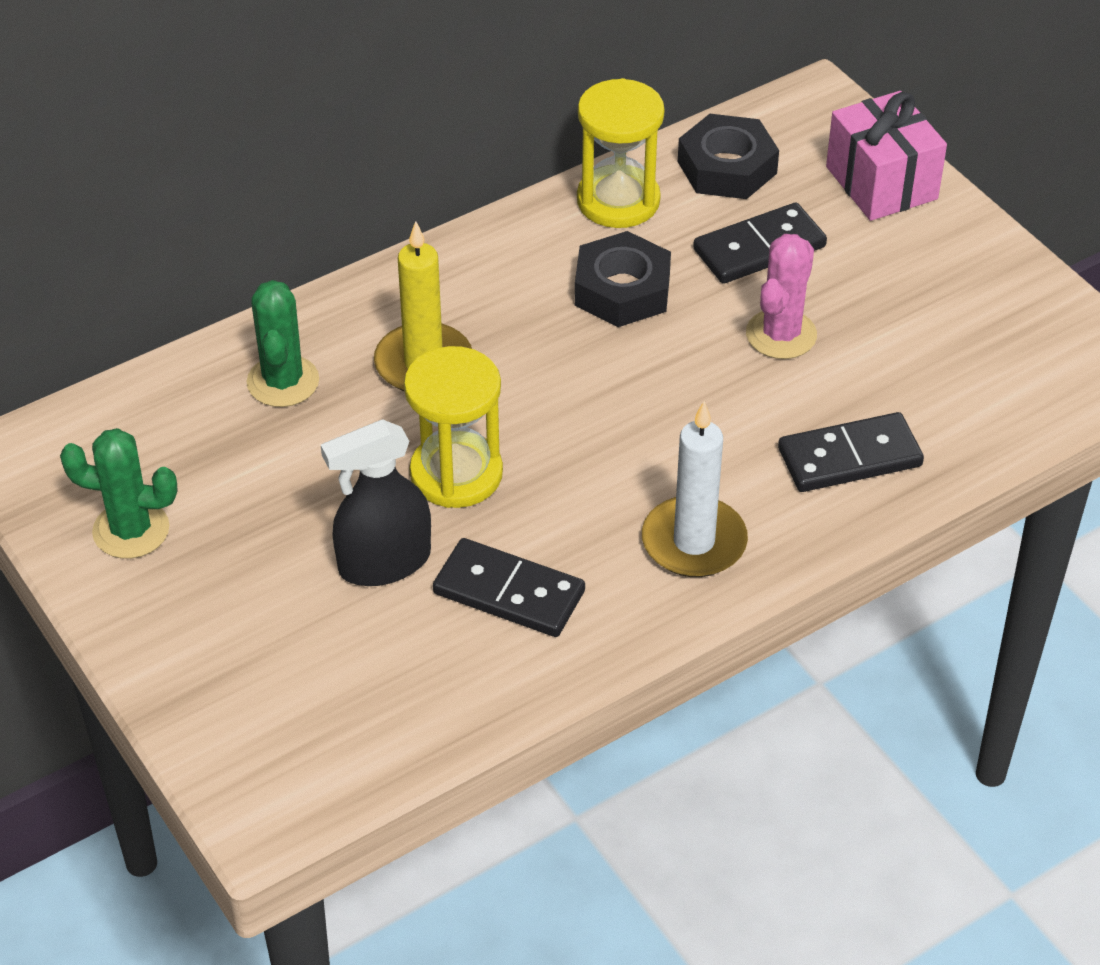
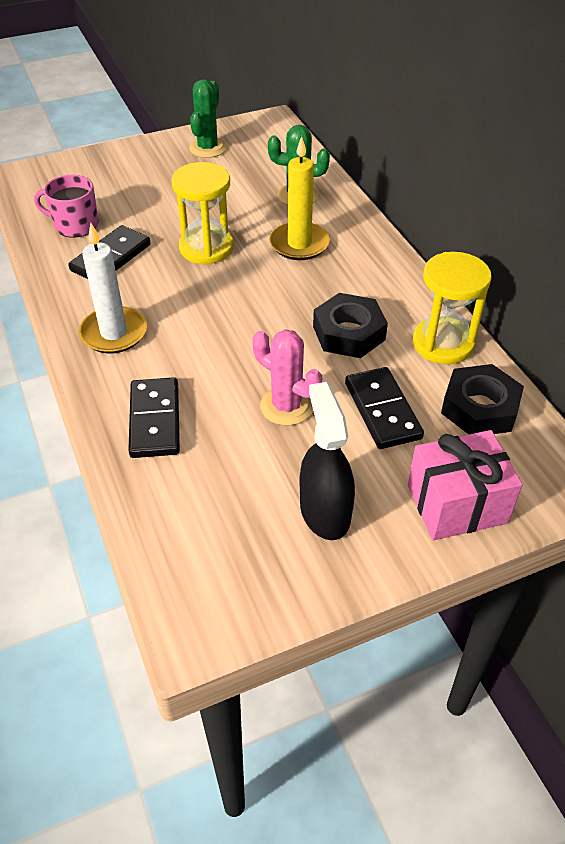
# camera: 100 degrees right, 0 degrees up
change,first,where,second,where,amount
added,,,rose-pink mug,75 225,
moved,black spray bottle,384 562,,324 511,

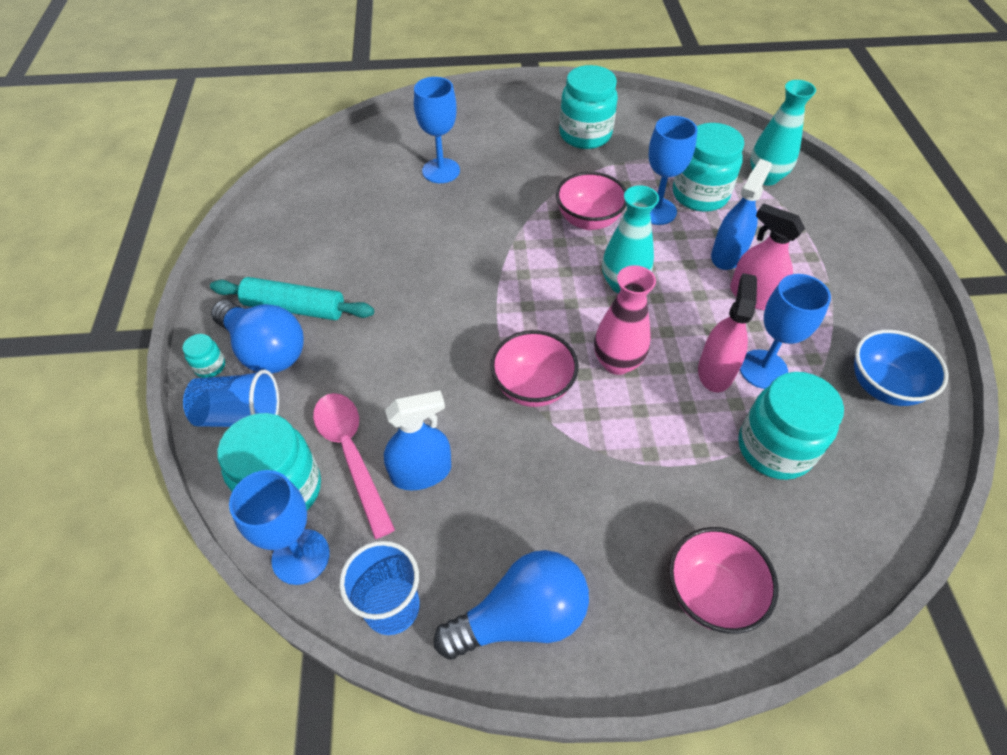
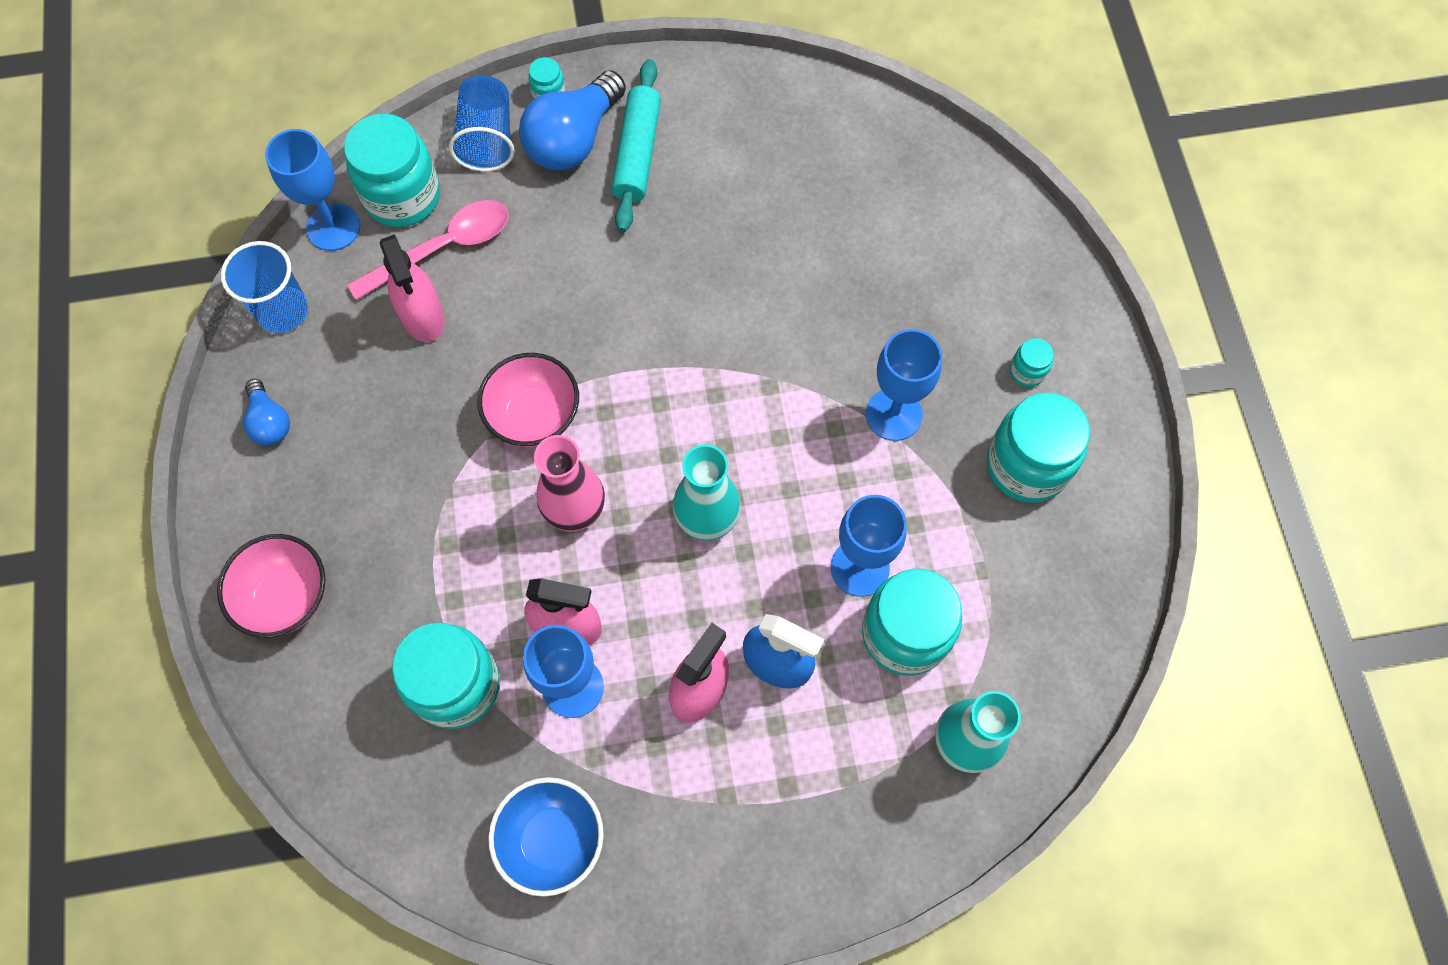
# camera: 85 degrees right, 15 degrees up
change,first,where,second,where,amount
removed,rose-pink deep dish,588 220,,,
added,,,turquoise jam jar,1027 371,
moved,blue goblet,441 171,,894 414,
recoloured,blue spray bottle,421 472,rose-pink spray bottle,422 316,
resized,blue lightbulb,521 617,,270 421,x0.54

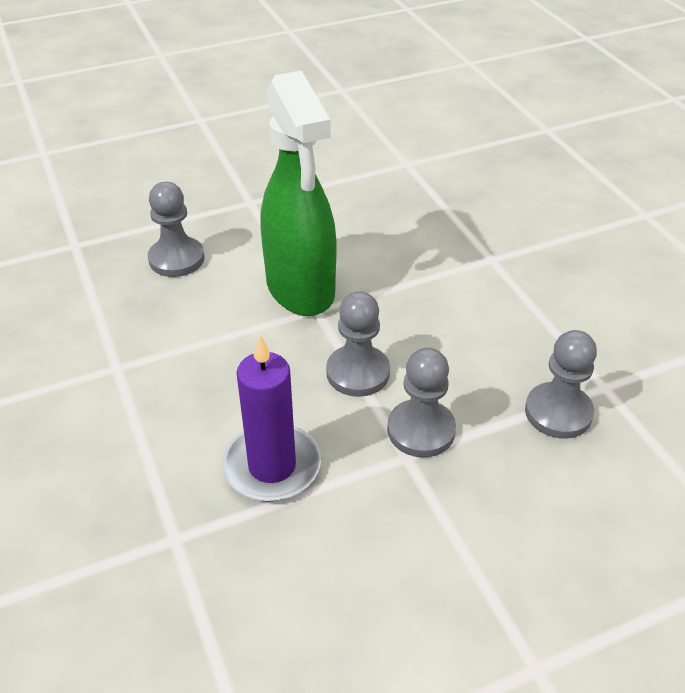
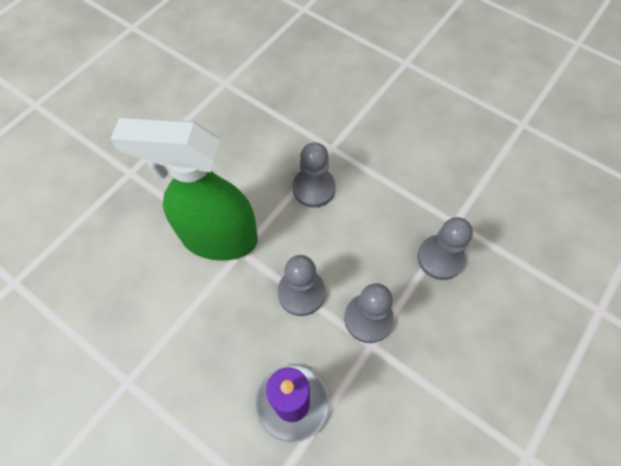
# camera: 30 degrees left, 20 degrees up
change,first,where,second,where,amount
moved,ash-grey pawn,176 259,,314 188,
turned,leaf-green spray bottle,301 289,,218 238,150 degrees clockwise

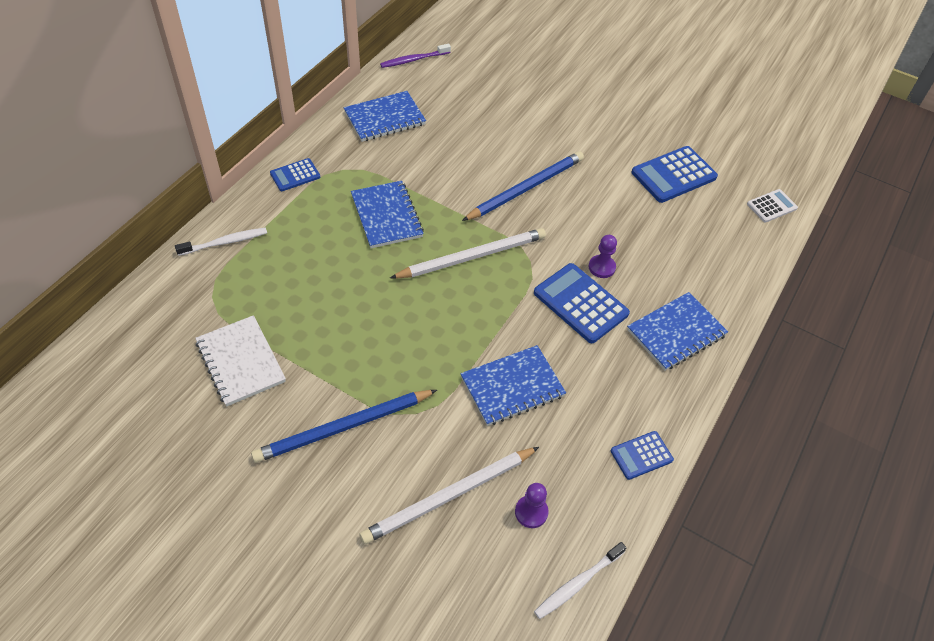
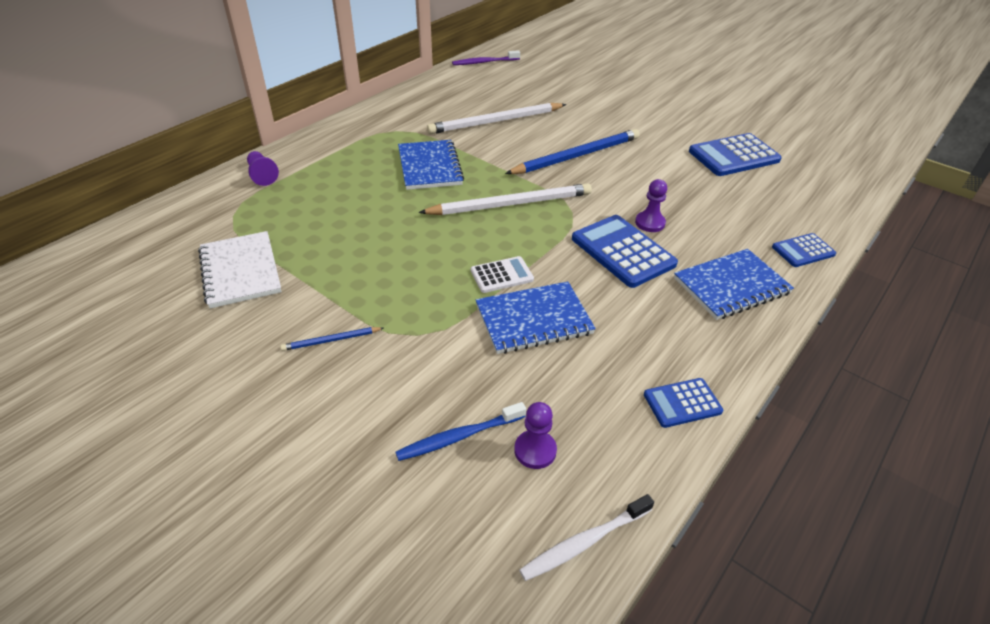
# camera: 10 degrees right, 10 degrees down
change,first,where,second,where,amount
removed,blue notepad,385 118,,,
added,,,blue dental brush,459 437,
moved,blue adding machine,295 175,,803 251,
moved,white wooden pencil,449 496,,495 122,
moved,white adding machine,771 206,,502 275,
replaced,white dental brush,224 242,royal purple pawn,262 175,
resized,blue wooden pencil,343 427,,331 340,x0.45

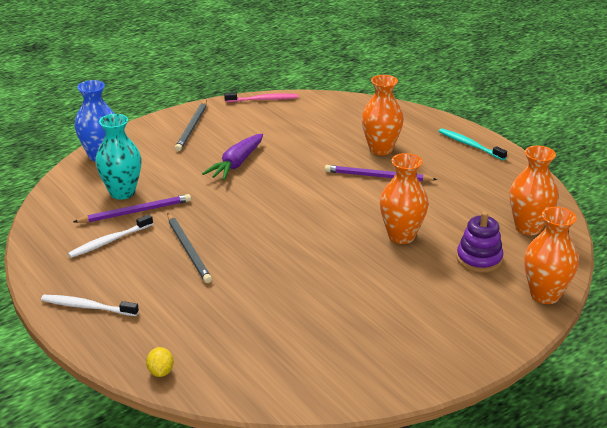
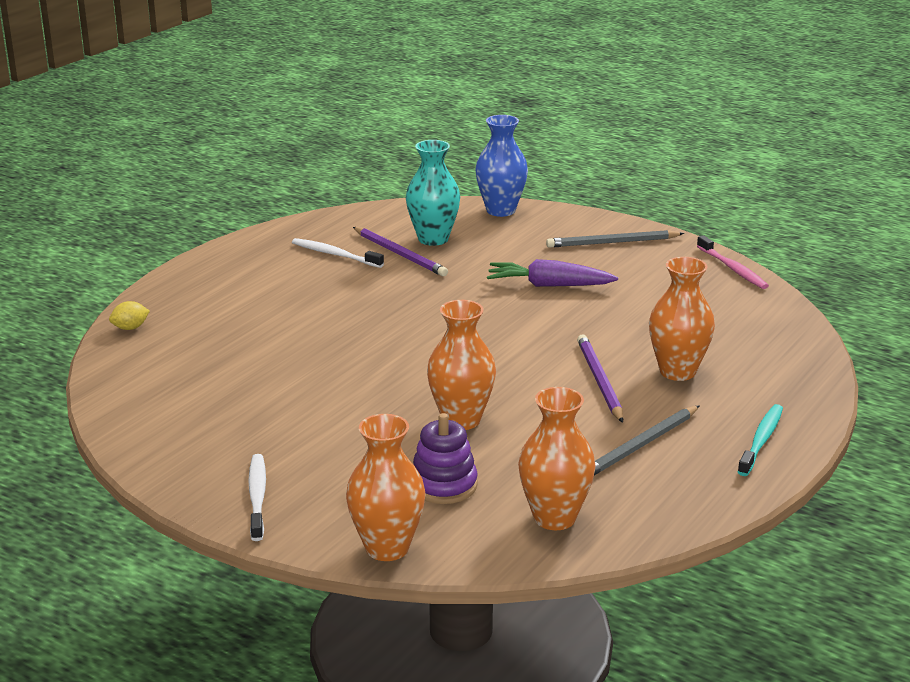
# camera: 70 degrees right, 5 degrees down
change,first,where,second,where,amount
moved,white dental brush,87 307,,257 497,
moved,ash-grey wooden pencil,188 250,,640 445,

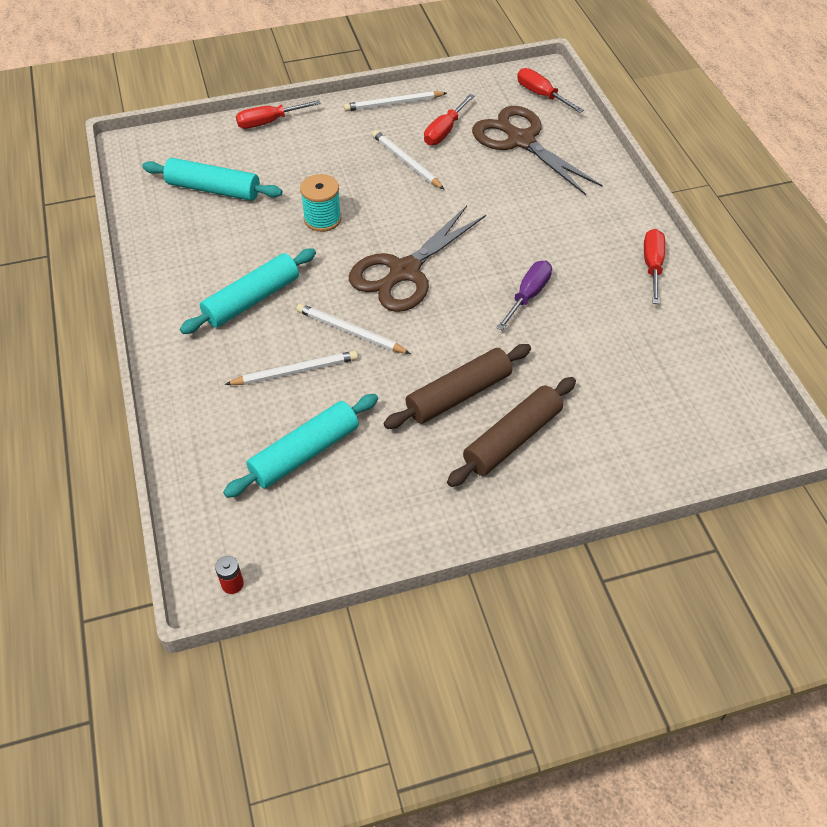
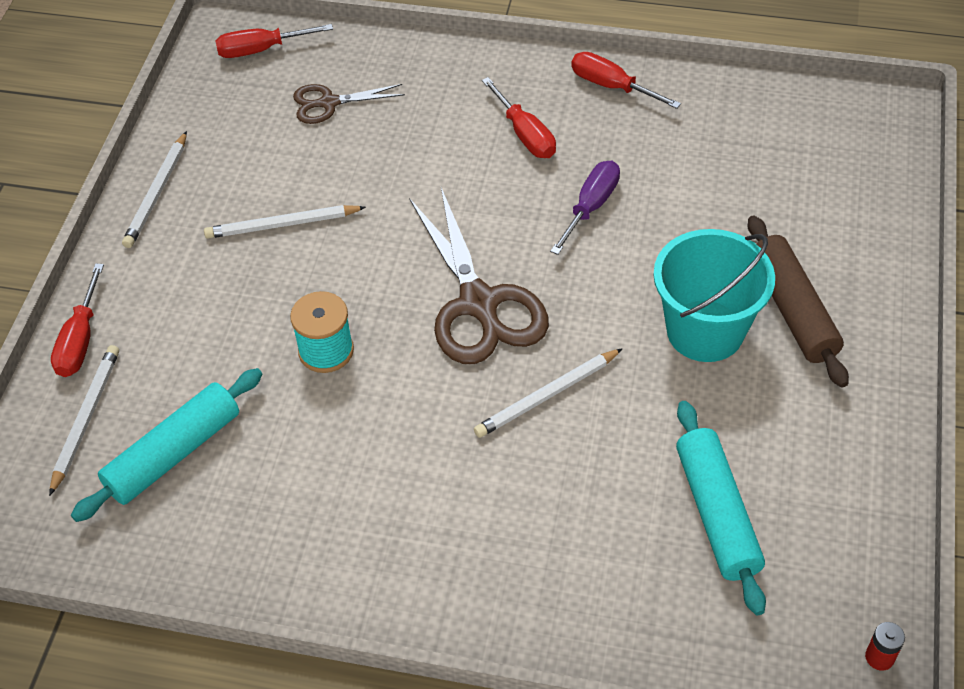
# camera: 60 degrees left, 0 degrees up
change,first,where,second,where,amount
removed,turquoise rolling pin,252 300,,,
moved,white wooden pencil,295 371,,86 419,
moved,crimson flat screwdriver,444 131,,525 134,
replaced,brown rolling pin,458 394,turquoise pail,705 331,
turned,royal purple flat screwdriver,528 295,,591 207,60 degrees clockwise
resized,brown shears,521 141,,329 103,x0.54

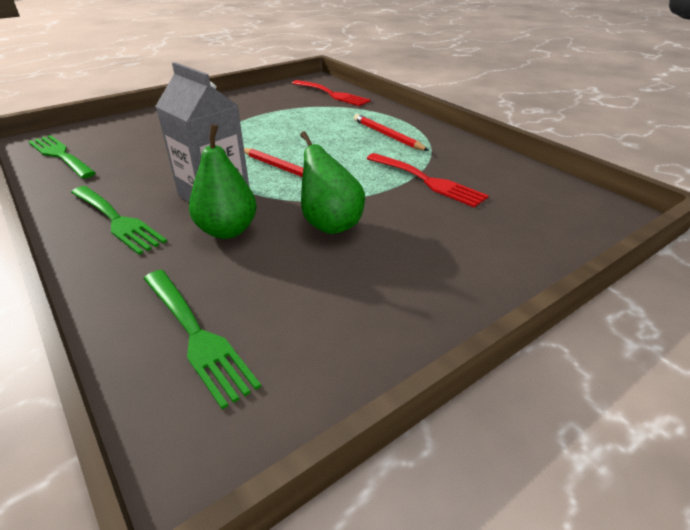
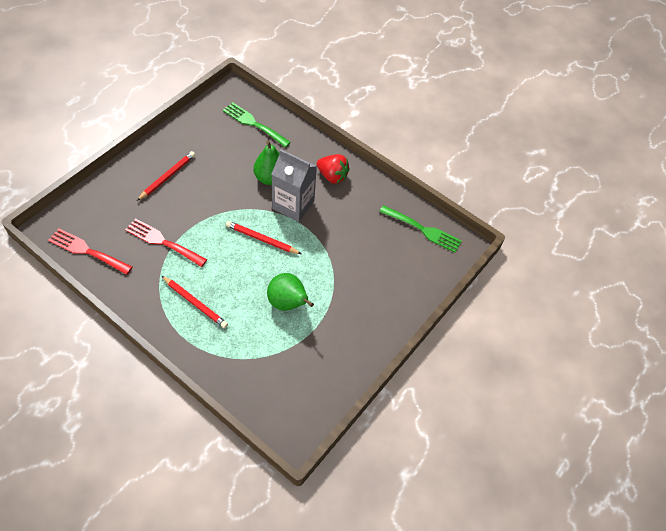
# camera: 160 degrees right, 20 degrees up
change,first,where,second,where,amount
added,,,crimson wooden pencil,168 177,
moved,crimson dinner fork,332 94,,87 251,
moved,leaf-green pear fruit,330 224,,288 303,
replaced,leaf-green dinner fork,117 220,crimson berry,332 176,

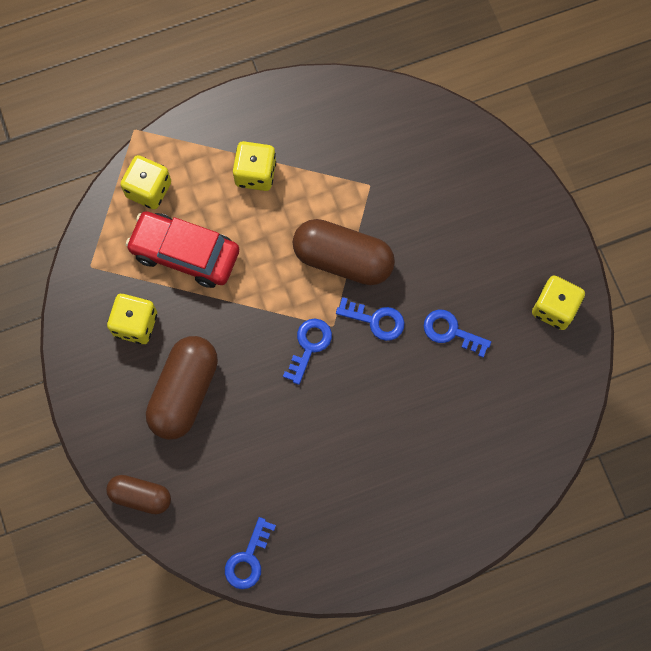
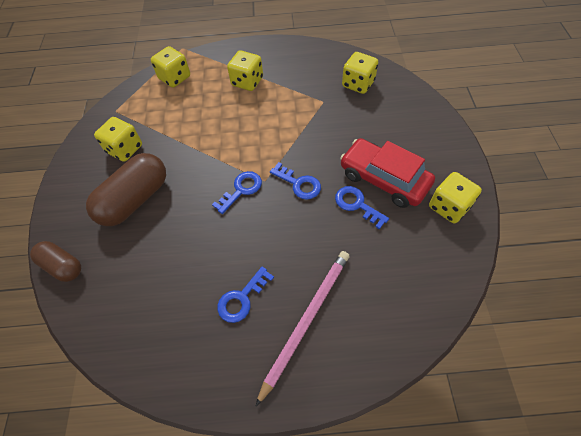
# camera: 20 degrees right, 15 degrees down
change,first,where,second,where,amount
removed,brown pill shape,343 259,,,
added,,,rose-pink wooden pencil,306 320,
added,,,yellow dice,358 84,
moved,crimson toy car,185 253,,384 179,
moved,blue door key,248 559,,242 298,

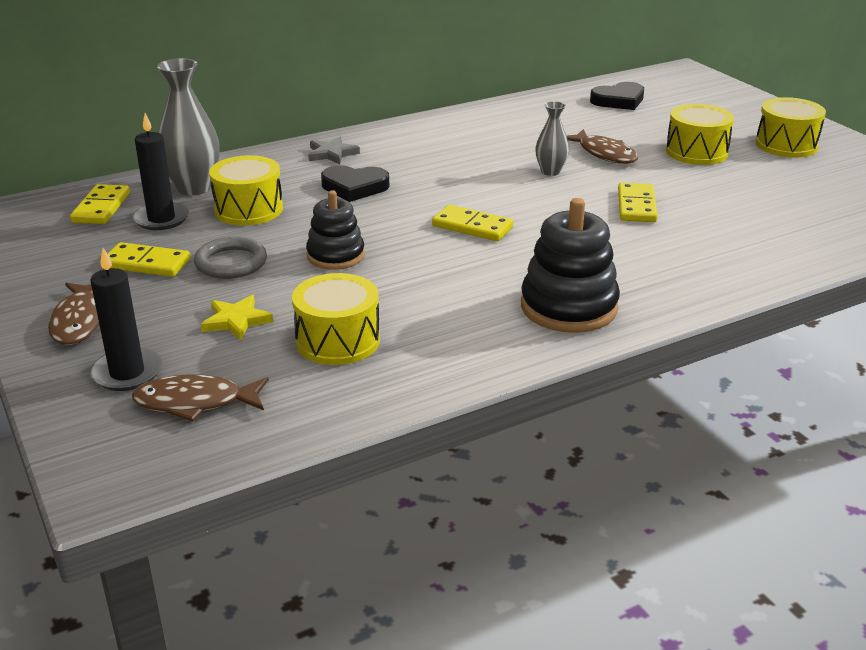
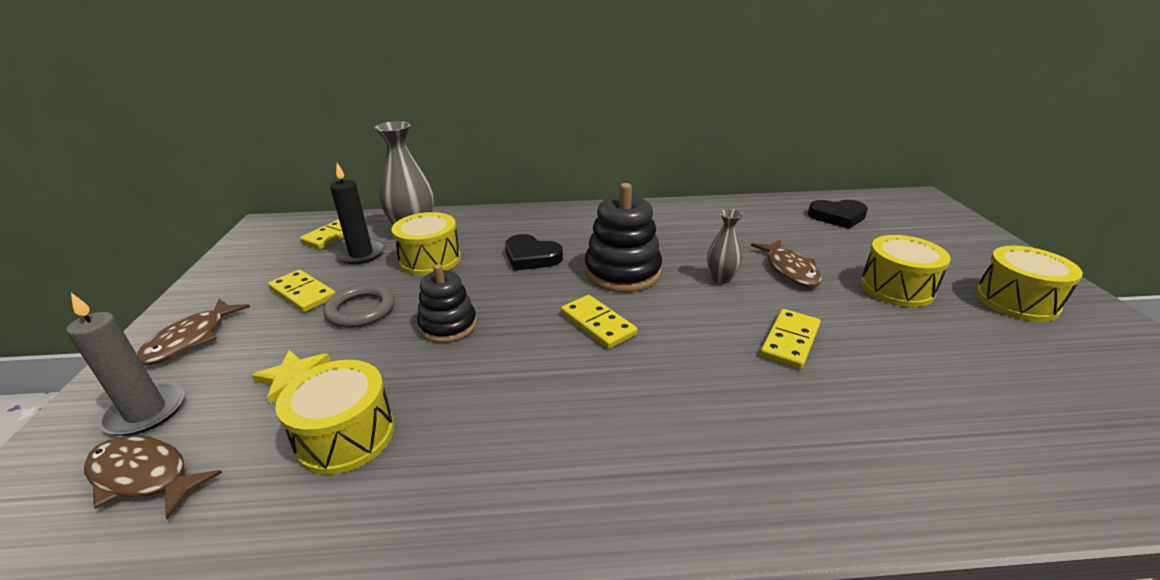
# camera: 25 degrees right, 0 degrees up
change,first,where,second,where,amount
removed,ash-grey star,332 154,,,
moved,black ring stacker,568 307,,622 272,
recoloured,black pillar candle,127 373,ash-grey pillar candle,146 412,

